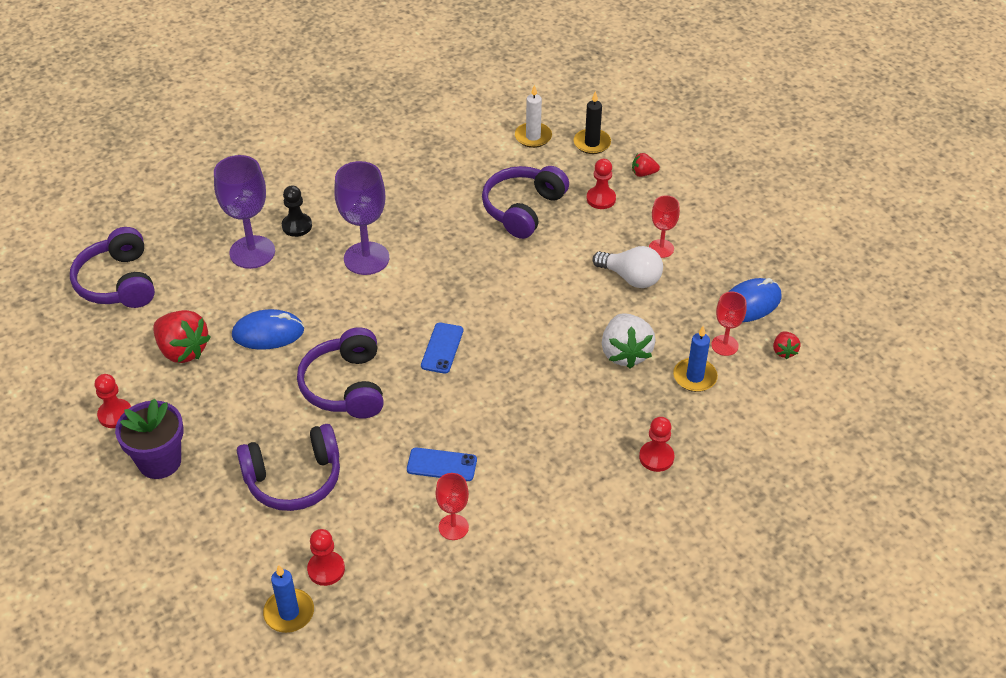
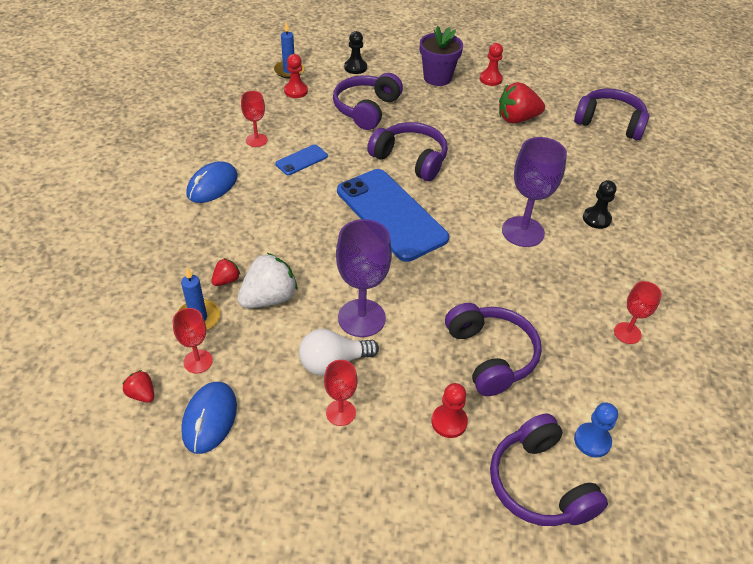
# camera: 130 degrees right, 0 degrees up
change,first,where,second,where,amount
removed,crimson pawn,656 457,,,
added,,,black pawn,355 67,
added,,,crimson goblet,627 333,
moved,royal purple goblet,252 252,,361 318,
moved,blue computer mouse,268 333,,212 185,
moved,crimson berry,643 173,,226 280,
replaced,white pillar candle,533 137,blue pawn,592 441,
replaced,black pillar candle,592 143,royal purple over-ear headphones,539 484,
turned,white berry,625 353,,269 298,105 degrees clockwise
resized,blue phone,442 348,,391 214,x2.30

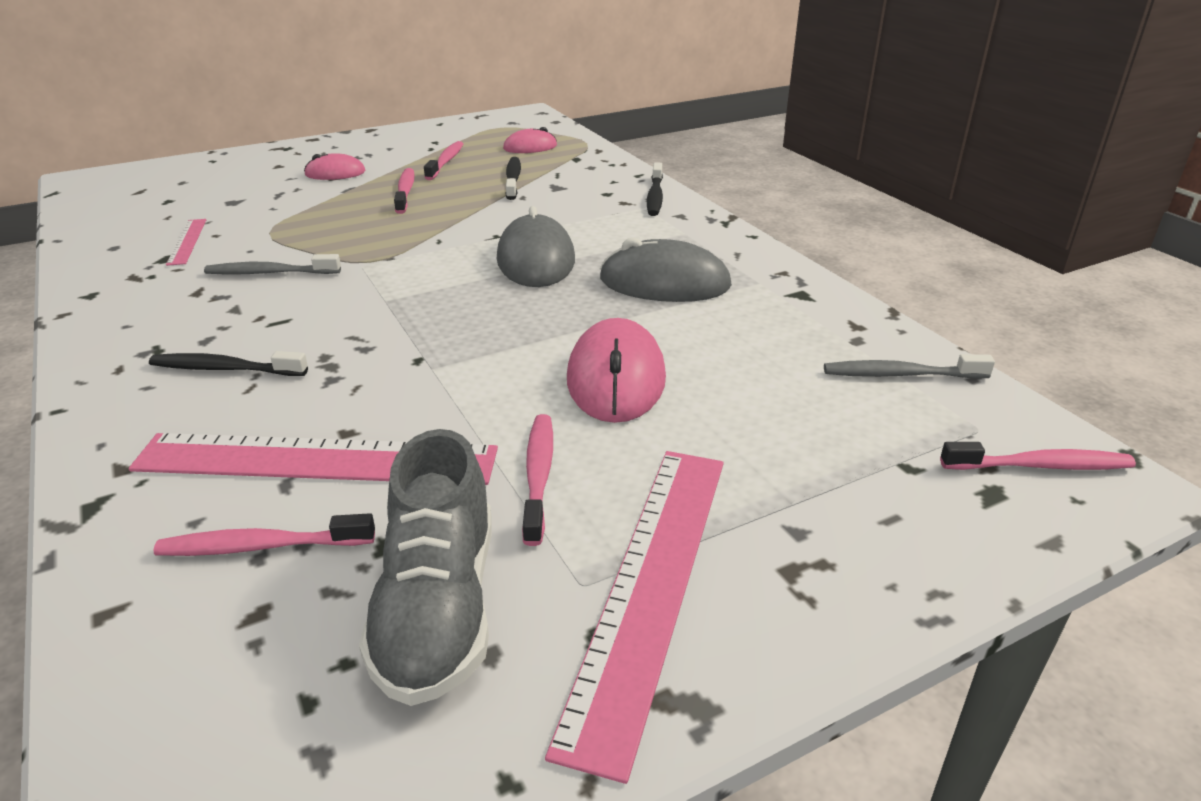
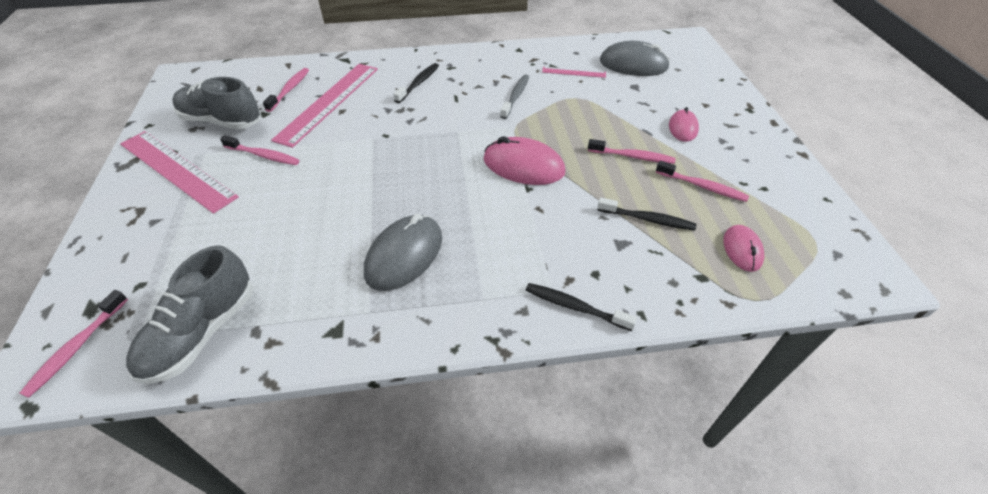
# camera: 110 degrees right, 15 degrees up
change,first,where,second,where,amount
moved,ash-grey computer mouse,536 260,,633 64,
moved,rose-pink computer mouse,616 378,,523 166,
replaced,ash-grey dental brush,900 374,ash-grey shoe,202 332,

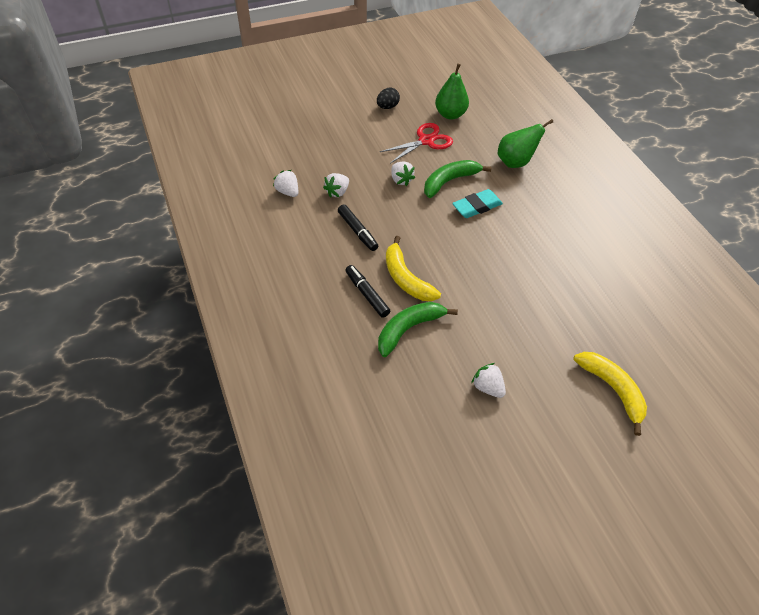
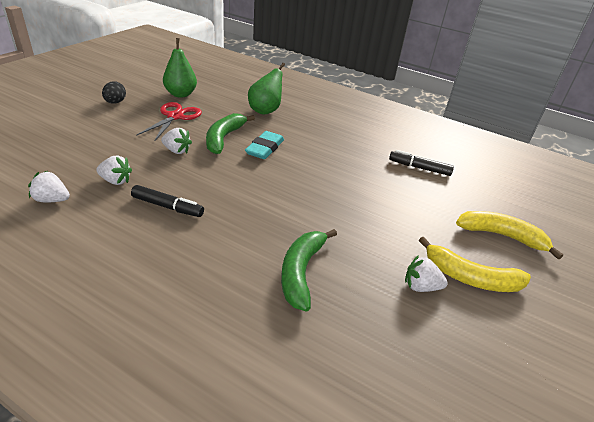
# camera: 40 degrees left, 15 degrees down
change,first,where,second,where,amount
moved,black felt pen,367 294,,419 168,
moved,yellow banana,406 278,,471 278,
turned,white berry,337 192,,115 181,75 degrees counterclockwise

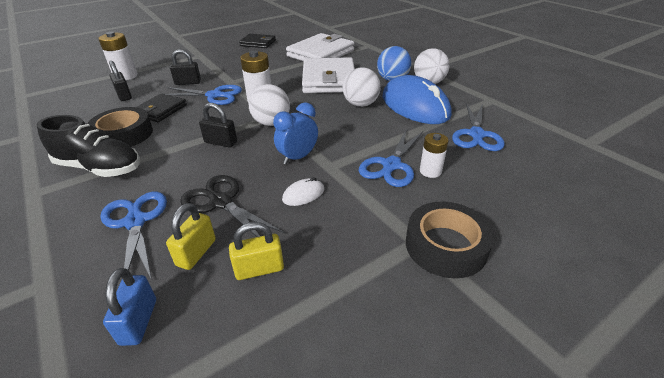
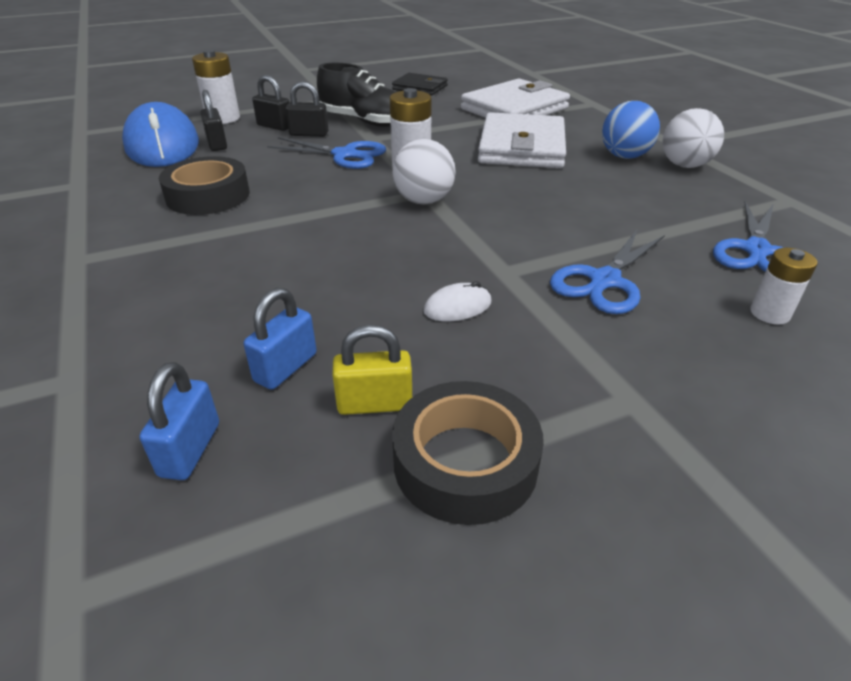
# camera: 10 degrees right, 0 degrees up
change,first,where,second,where,amount
removed,blue shears,135 222,,,
removed,black wallet,160 110,,,
removed,black shears,221 202,,,
removed,blue bedside clock,298 157,,,
removed,white play ball,360 104,,,
moved,black shoe,99 168,,364 122,
moved,black padlock,220 142,,274 126,
moved,blue computer mouse,415 106,,162 145,
moved,black tape,446 246,,465 462,
moved,white AA battery,430 171,,769 313,
recoloured,yellow padlock,196 252,blue padlock,286 367,

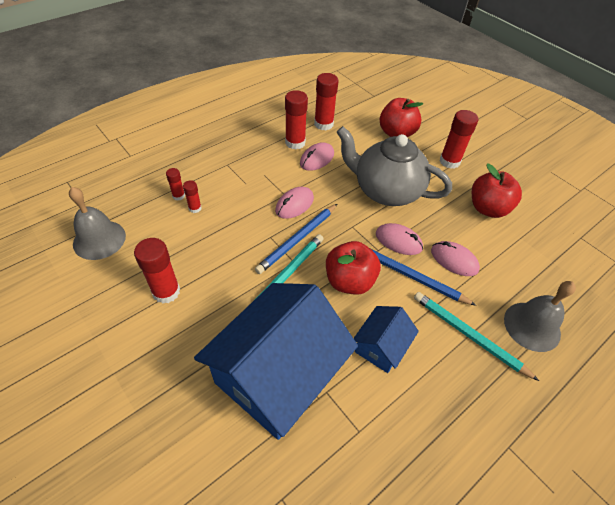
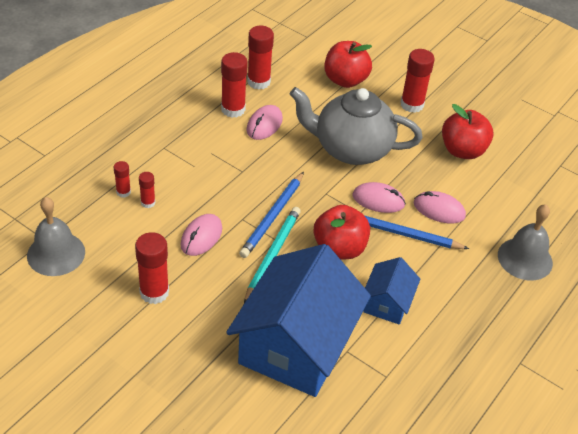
# camera: 15 degrees left, 5 degrees down
change,first,where,second,where,amount
removed,turquoise wooden pencil,468 335,,,
moved,rose-pink computer mouse,294 204,,201 237,

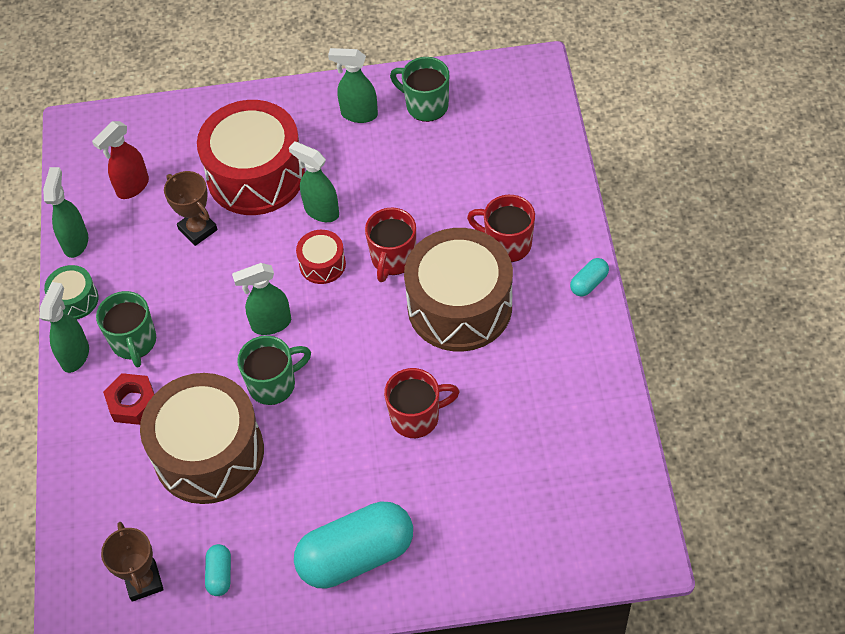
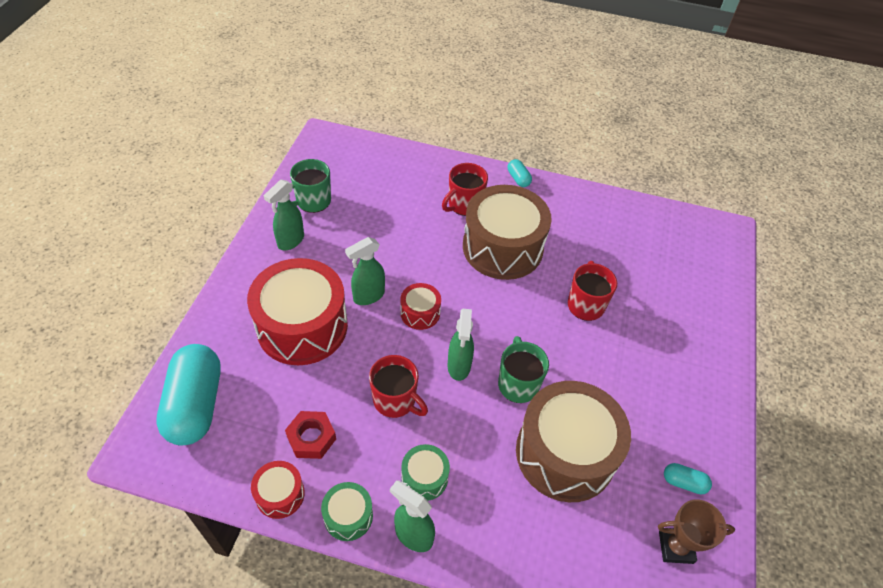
# camera: 75 degrees left, 5 degrees down
change,first,where,second,where,amount
removed,crimson spray bottle,132 187,,,
removed,brown prize cup,198 229,,,
moved,crimson hex nut,132 403,,311 438,
moved,turquoise pill shape,356 556,,196 405,
moved,crimson mug,393 259,,395 401,
replaced,leaf-green spray bottle,76 242,crimson snare drum,280 494,
replaced,leaf-green mug,134 342,leaf-green snare drum,424 477,

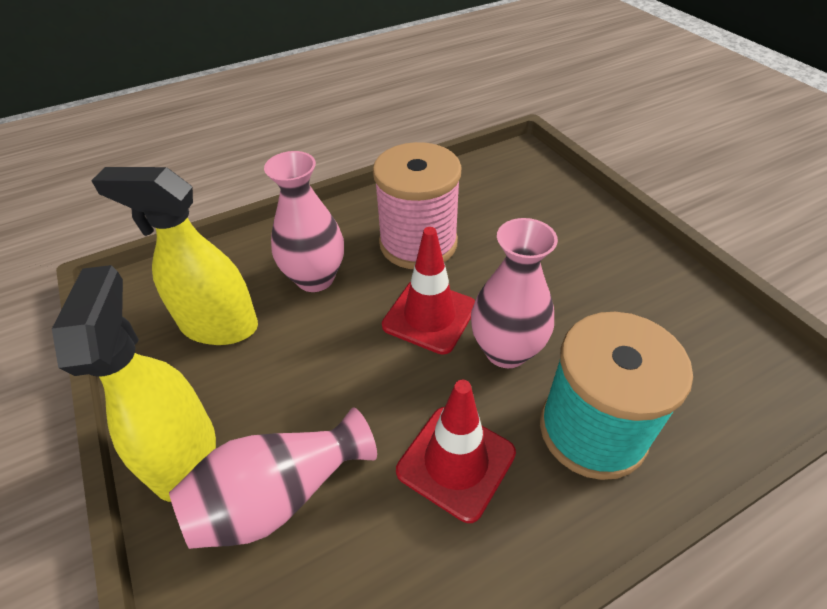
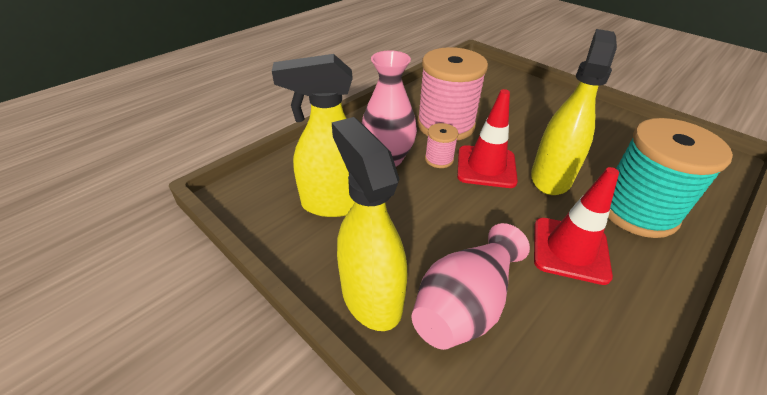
# camera: 20 degrees left, 5 degrees down
change,first,where,second,where,amount
added,,,rose-pink bobbin,439 159,
replaced,rose-pink vase,506 350,yellow spray bottle,551 177,

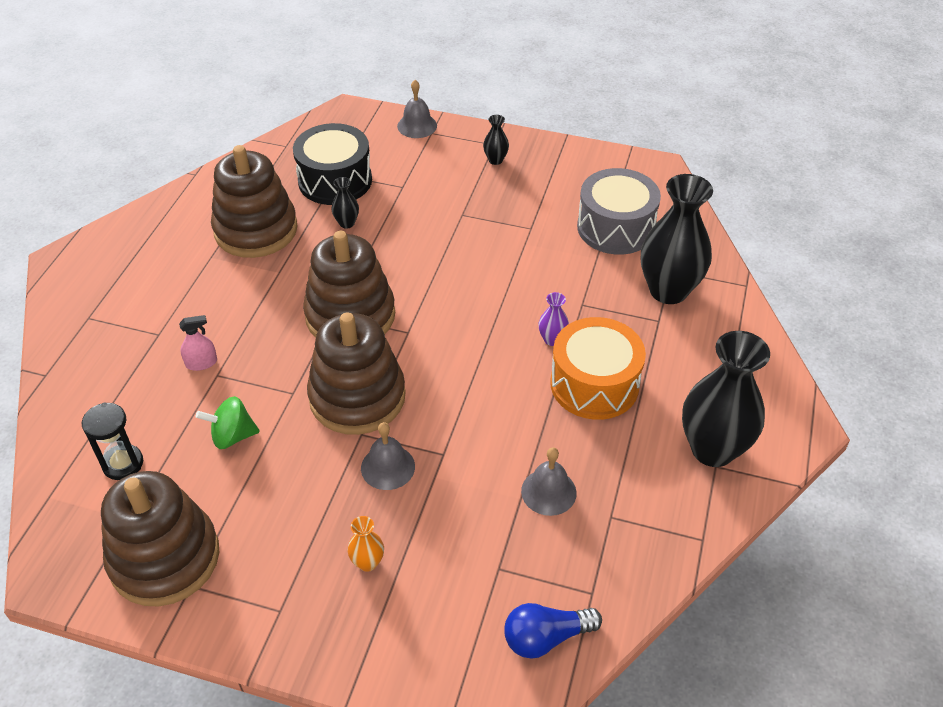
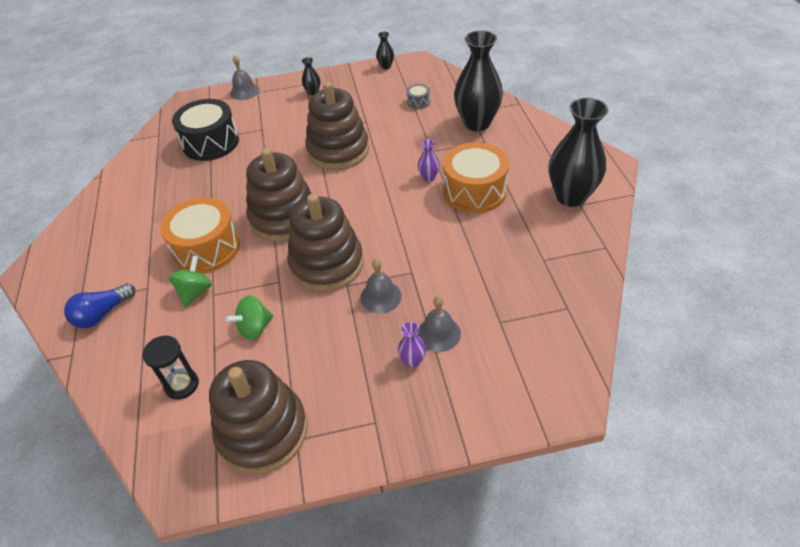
# camera: 25 degrees left, 0 degrees up
change,first,where,second,where,amount
added,,,orange snare drum,206 248,
moved,brown ring stacker,256 230,,338 150,
moved,black vase,347 223,,386 66,
moved,blue lightbulb,545 637,,102 314,
moved,ash-grey bell,548 492,,438 333,
replaced,rose-pink spray bottle,201 363,leaf-green toy top,195 292,
recoloured,orange vase,367 562,royal purple vase,412 361,
resized,ash-grey snare drum,615 228,,418 102,x0.43

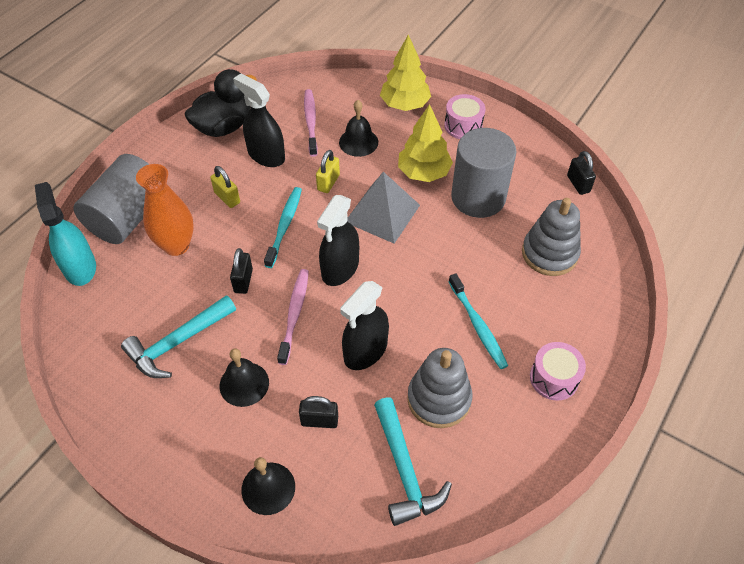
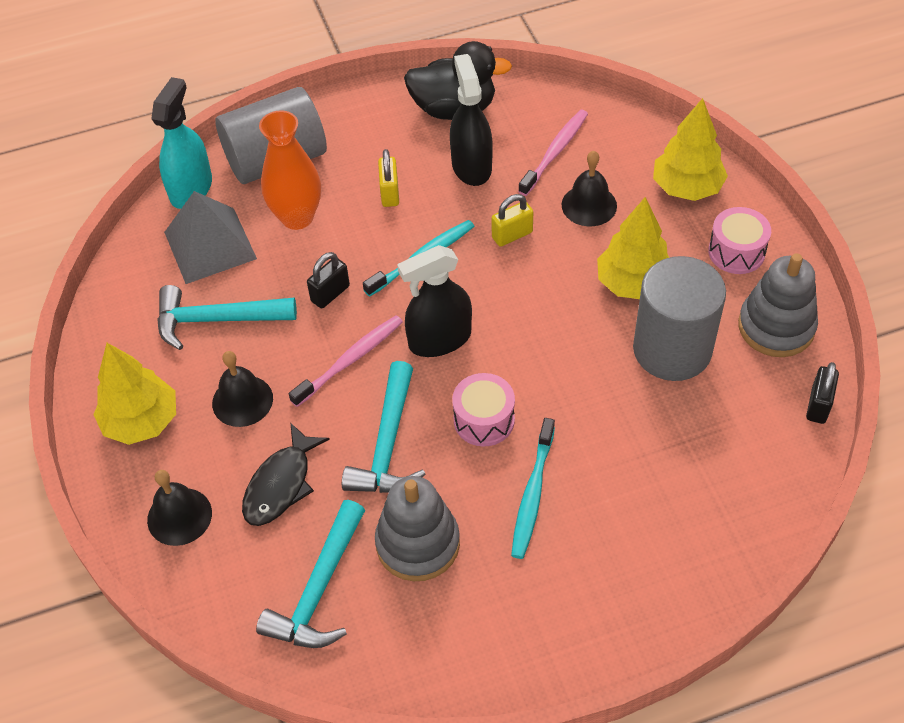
# camera: 40 degrees right, 0 degrees up
change,first,where,second,where,amount
added,,,yellow tree,141 421,
moved,ash-grey pyramid shape,382 213,,210 245,
moved,ash-grey ring stacker,549 253,,776 327,
moved,rose-pink snare drum,554 378,,484 420,
replaced,black padlock,319 421,black fish figure,281 484,
replaced,black spray bottle,365 351,turquoise claw hammer,388 444,

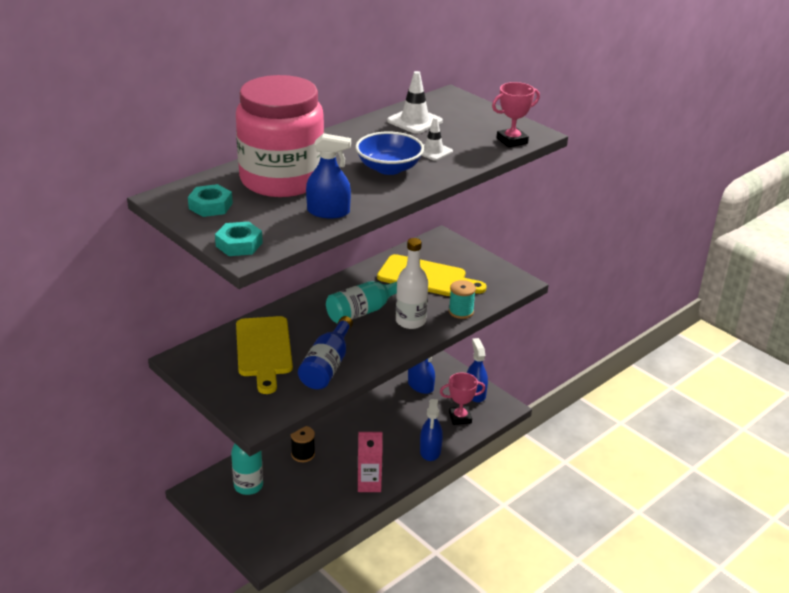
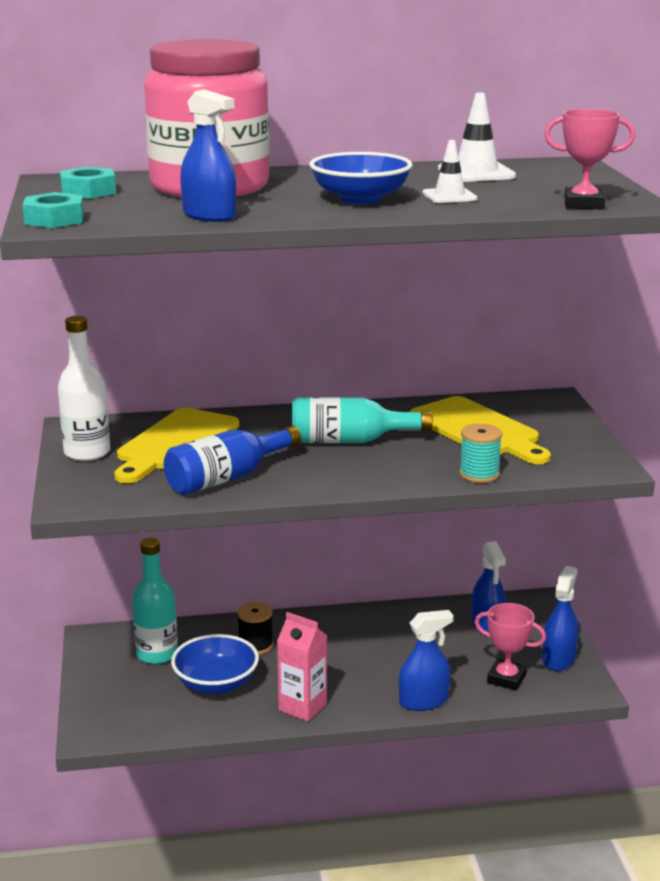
# camera: 35 degrees right, 10 degrees down
change,first,where,second,where,amount
added,,,blue deep dish,216 684,
moved,white bottle,410 321,,87 453,
turned,blue spray bottle,430 451,,423 701,150 degrees counterclockwise

